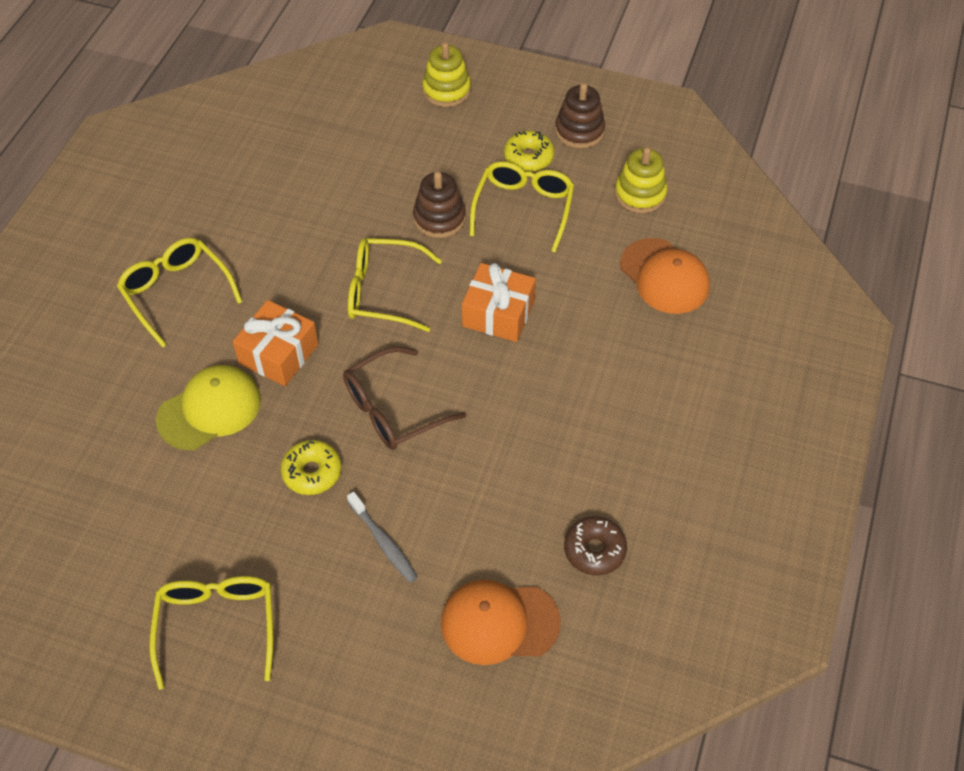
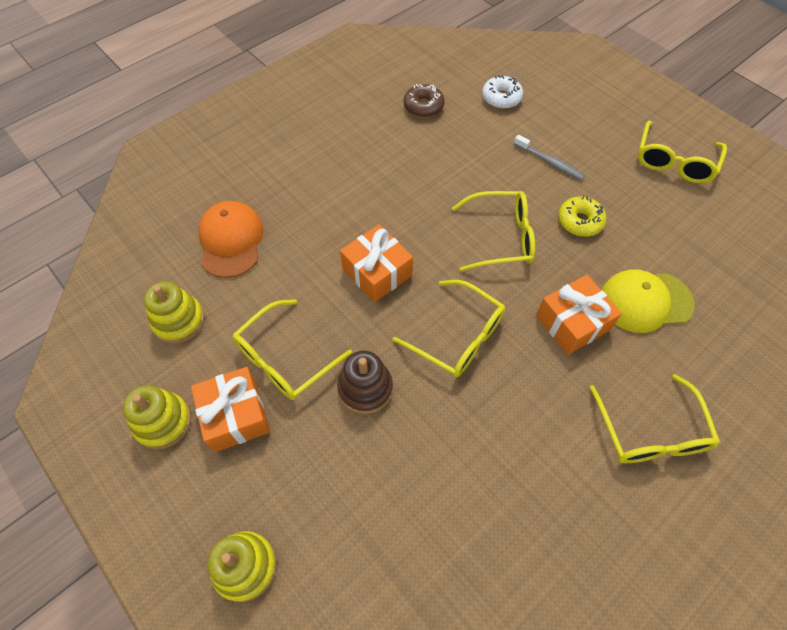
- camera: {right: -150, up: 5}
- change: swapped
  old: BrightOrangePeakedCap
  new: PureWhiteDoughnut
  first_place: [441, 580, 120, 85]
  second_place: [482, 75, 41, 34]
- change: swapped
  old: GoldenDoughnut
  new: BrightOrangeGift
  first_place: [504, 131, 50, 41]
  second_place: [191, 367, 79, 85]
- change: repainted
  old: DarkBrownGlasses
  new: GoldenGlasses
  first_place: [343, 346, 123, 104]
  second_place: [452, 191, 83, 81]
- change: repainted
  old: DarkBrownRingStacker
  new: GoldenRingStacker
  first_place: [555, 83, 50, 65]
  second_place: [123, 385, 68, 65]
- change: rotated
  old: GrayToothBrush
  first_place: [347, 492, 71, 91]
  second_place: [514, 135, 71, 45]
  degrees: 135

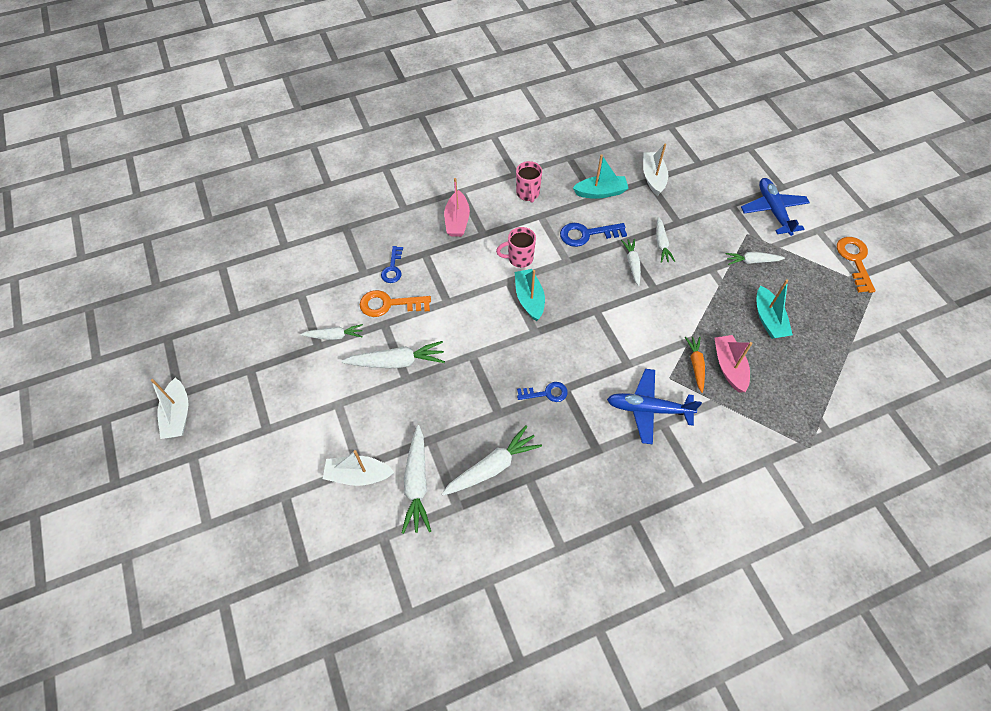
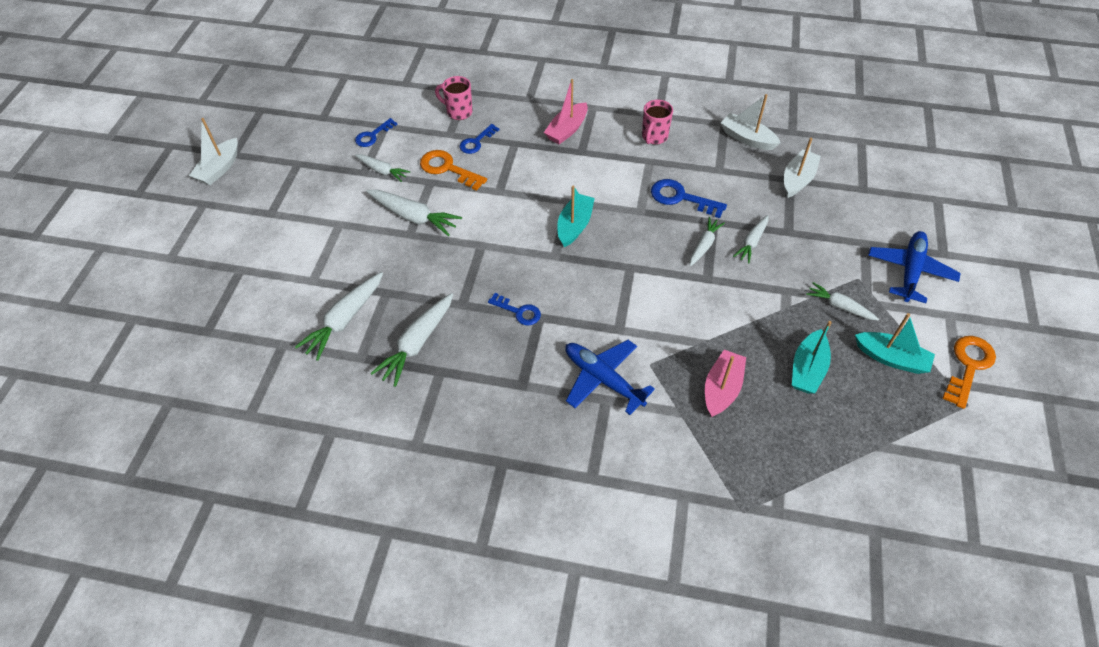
- camera: {right: 35, up: -5}
- change: gone
  old: BrightOrangeRootVegetable
  first_place: [685, 336, 20, 57]
- change: new
  new: BlueDoorKey
  second_place: [355, 118, 43, 29]
- change: shifted
  old: PureWhiteBoat
  first_place: [323, 450, 71, 36]
  second_place: [721, 94, 60, 56]
- change: shifted
  old: RosePinkCoffeeMug
  first_place: [496, 227, 40, 41]
  second_place: [435, 76, 38, 44]
- change: shifted
  old: TealBoat
  first_place: [573, 154, 56, 45]
  second_place: [855, 313, 80, 61]
- change: rotated
  old: PureWhiteRootVegetable
  first_place: [441, 425, 101, 71]
  second_place: [370, 293, 83, 94]
  degrees: 120

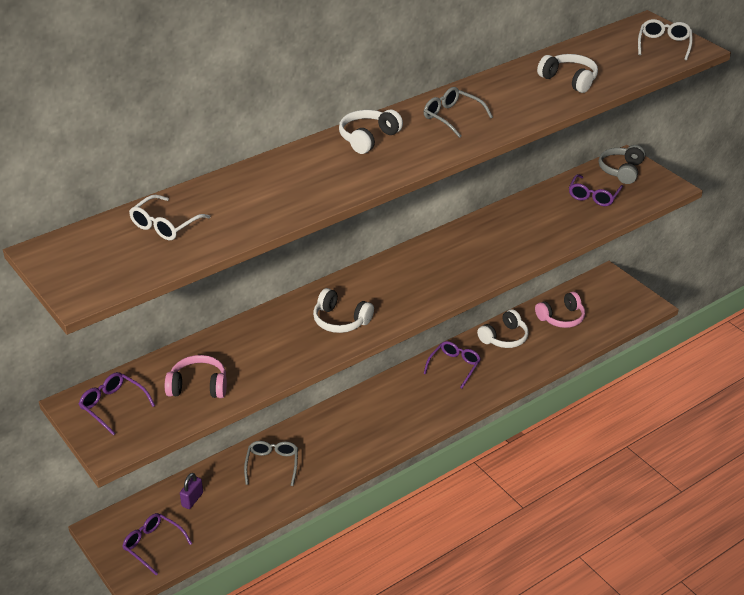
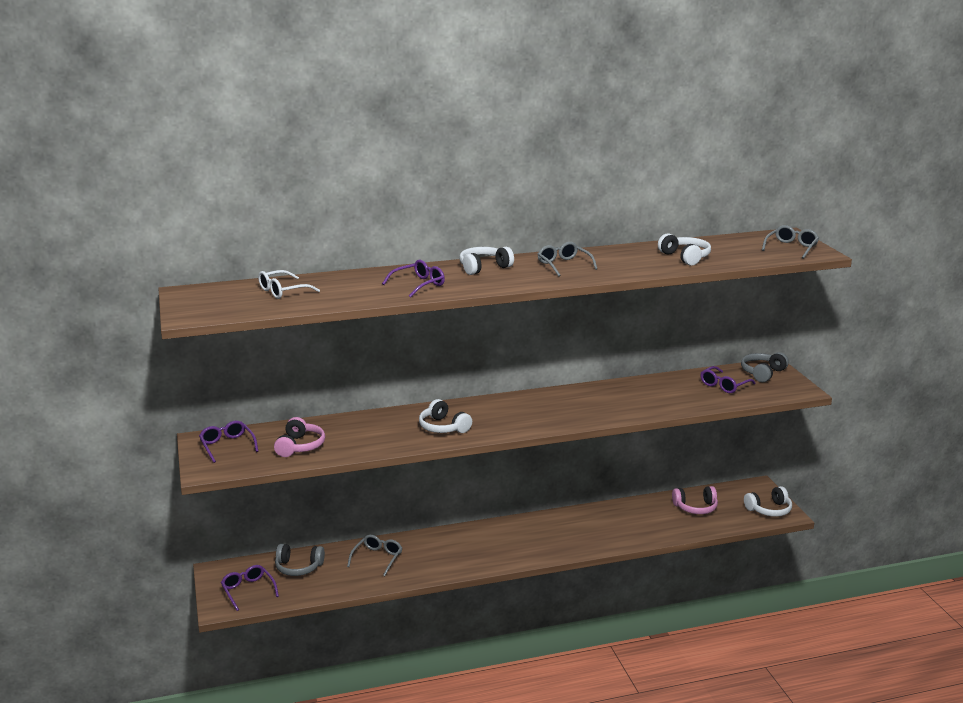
- camera: {right: 20, up: -15}
- change: shifted
  old: PurpleGlasses
  first_place: [424, 341, 57, 48]
  second_place: [382, 260, 63, 38]
- change: shifted
  old: PureWhiteHeadphones
  first_place: [477, 309, 52, 39]
  second_place: [744, 486, 48, 31]
- change: swapped
  old: PurplePadlock
  new: GrayHeadphones
  first_place: [180, 473, 23, 36]
  second_place: [275, 544, 50, 32]
- change: repainted
  old: PureWhiteGlasses
  new: GrayGlasses
  first_place: [638, 19, 55, 41]
  second_place: [762, 225, 57, 34]
- change: rotated
  old: RosePinkHeadphones
  first_place: [165, 355, 62, 43]
  second_place: [274, 417, 51, 40]
  degrees: 75

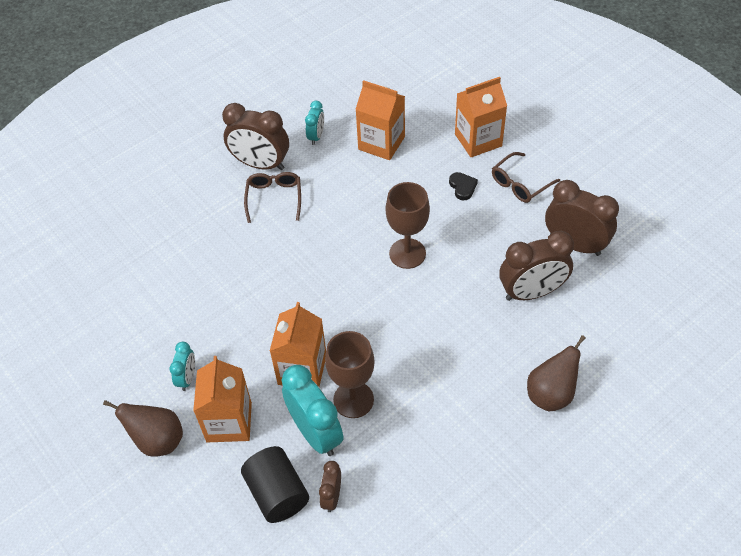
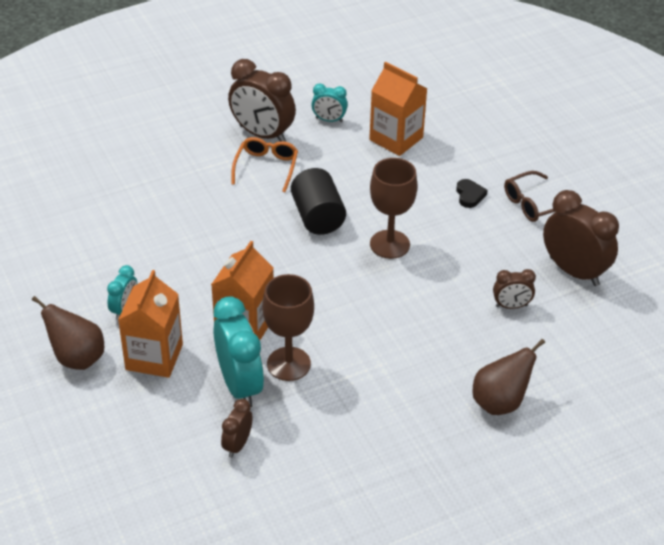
- camera: {right: 10, up: -10}
- change: gone
  old: BrightOrangeJuiceCarton
  first_place: [455, 77, 52, 80]
- change: shifted
  old: JetBlackCylinder
  first_place: [241, 446, 68, 77]
  second_place: [291, 168, 55, 67]
- change: repainted
  old: DarkBrownGlasses
  new: BrightOrangeGlasses
  first_place: [244, 172, 57, 51]
  second_place: [231, 137, 67, 55]
- change: rotated
  old: TealBedsideClock
  first_place: [305, 101, 19, 44]
  second_place: [311, 84, 37, 38]
  degrees: 75
- change: scaled
  old: DarkBrownBedsideClock
  first_place: [499, 231, 75, 70]
  second_place: [493, 269, 43, 40]
  factor: 0.52

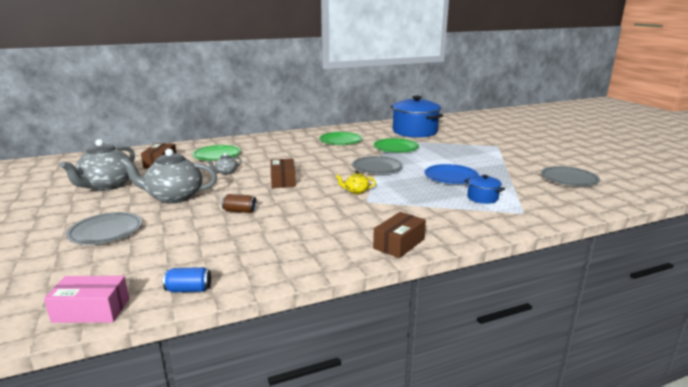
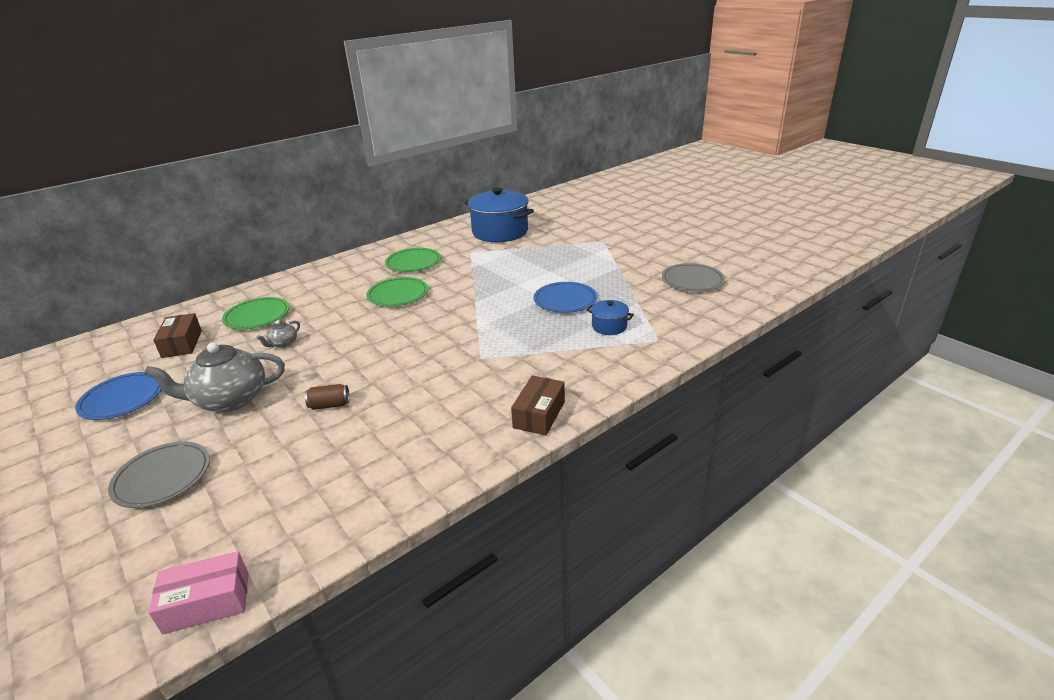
- camera: {right: -15, up: 10}
- change: gone
  old: BlueSodaCan
  first_place: [163, 267, 48, 25]
- change: gone
  old: DarkBrownPackage
  first_place: [271, 159, 25, 29]
- change: gone
  old: GoldenTeapot
  first_place: [336, 171, 40, 23]
- change: gone
  old: GrayPlate
  first_place: [352, 156, 51, 18]
- change: shifted
  old: LeafGreenPlate
  first_place: [373, 138, 46, 14]
  second_place: [366, 277, 62, 29]
- change: swapped
  old: GrayTeapot
  new: BluePlate
  first_place: [60, 139, 75, 52]
  second_place: [75, 372, 86, 48]

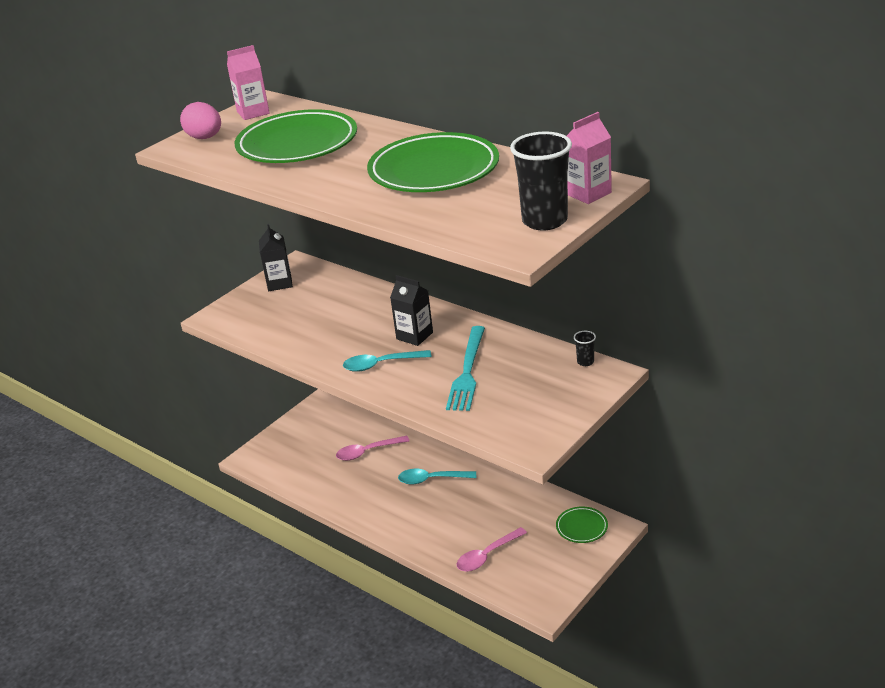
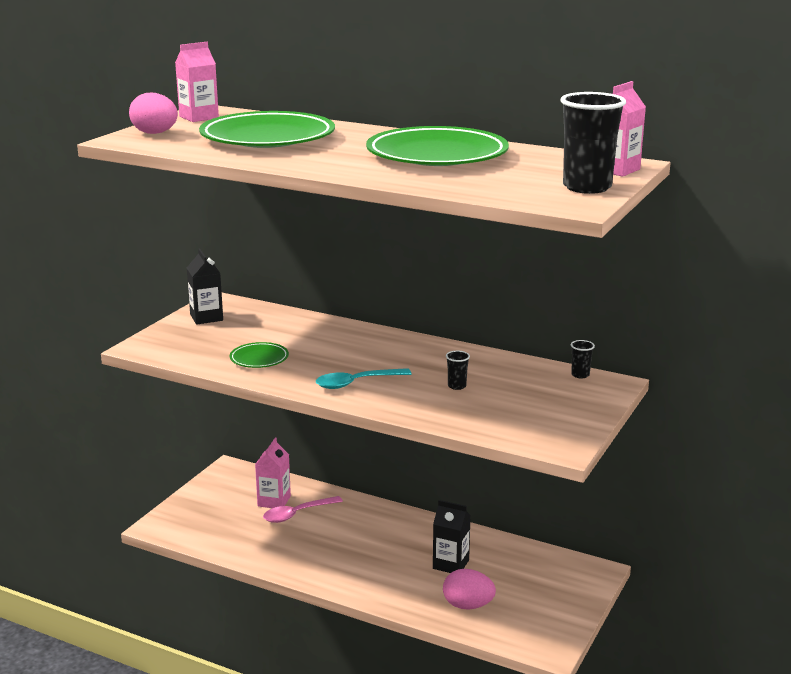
- camera: {right: -15, up: -10}
- change: gone
  old: TealTablespoon
  first_place: [398, 469, 78, 15]
- change: new
  new: RosePinkJuiceCarton
  second_place: [255, 438, 36, 70]
- change: shifted
  old: JetBlackJuiceCarton
  first_place: [390, 275, 43, 71]
  second_place: [433, 500, 38, 73]
- change: shifted
  old: LeafGreenPlate
  first_place: [556, 506, 52, 37]
  second_place: [230, 342, 59, 26]
- change: swapped
  old: TealDinnerFork
  new: JetBlackCup
  first_place: [446, 326, 39, 85]
  second_place: [446, 351, 24, 39]
- change: swapped
  old: RosePinkTablespoon
  new: RosePinkEggShape
  first_place: [457, 527, 70, 45]
  second_place: [443, 569, 53, 41]

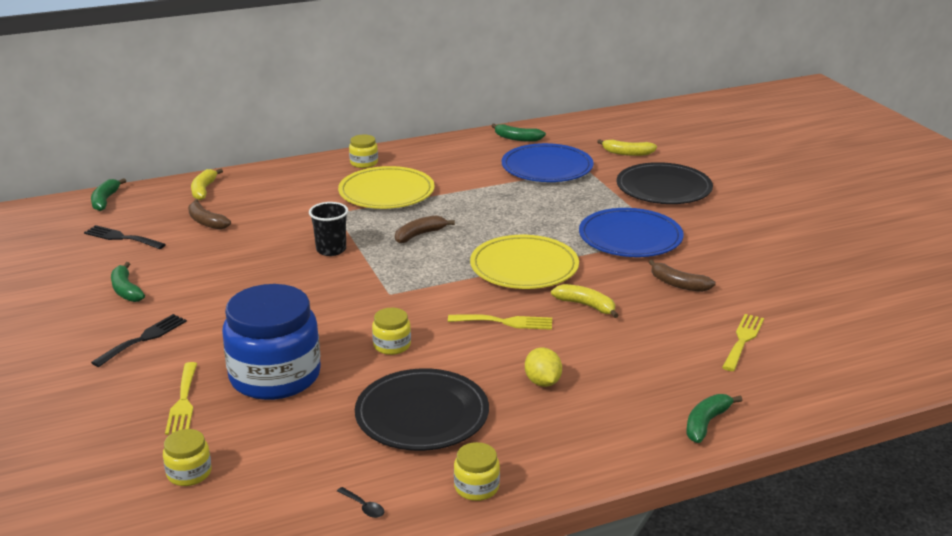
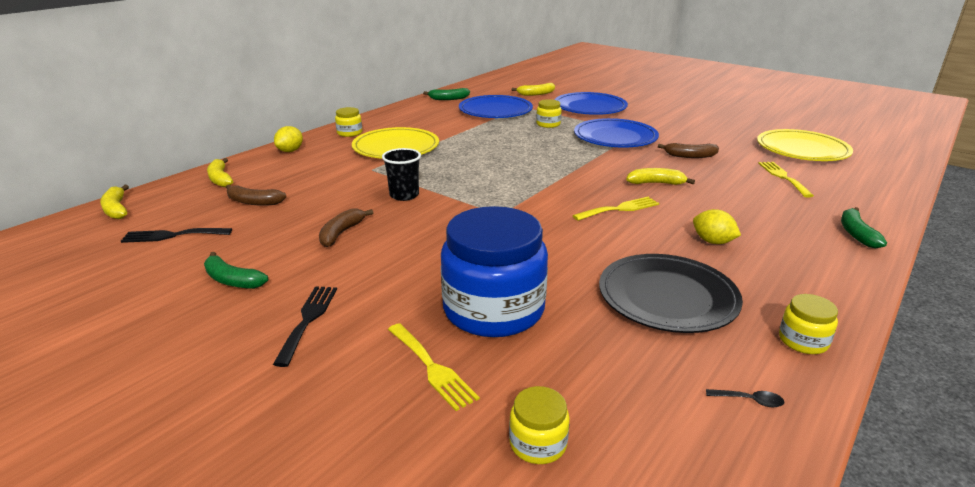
- camera: {right: -30, up: 0}
- change: new
  new: GoldenToyLemon
  second_place: [274, 126, 29, 26]
- change: shifted
  old: GoldenPreserveJar
  first_place: [372, 308, 39, 47]
  second_place: [536, 99, 25, 29]
- change: shifted
  old: DarkBrownBananaFruit
  first_place: [395, 215, 60, 28]
  second_place: [319, 208, 54, 39]
- change: shifted
  old: GoldenPlate
  first_place: [470, 235, 109, 54]
  second_place: [757, 129, 96, 32]
- change: repainted
  old: LeafGreenBananaFruit
  new: GoldenBananaFruit
  first_place: [91, 178, 35, 33]
  second_place: [100, 185, 29, 34]
- change: repainted
  old: JetBlackPlate
  new: BluePlate
  first_place: [617, 162, 96, 42]
  second_place: [554, 92, 74, 23]

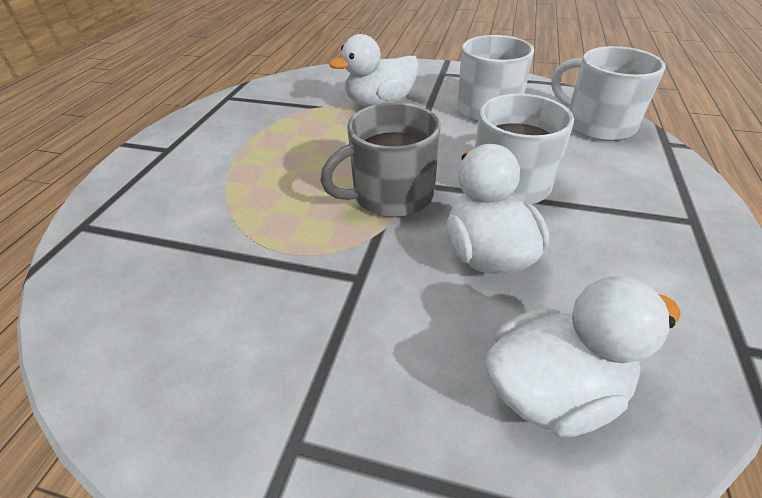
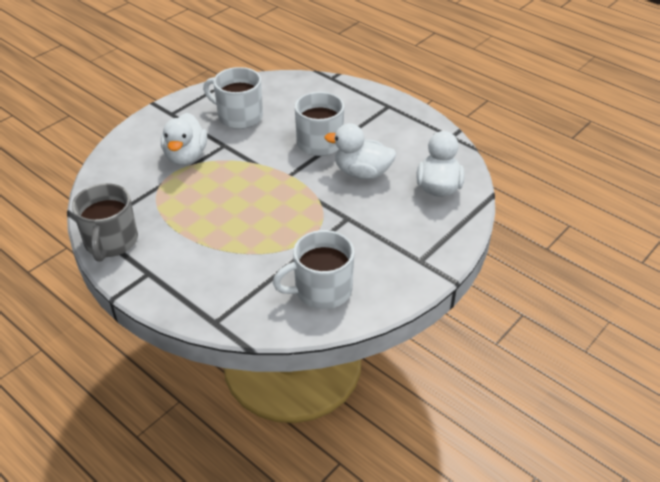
- camera: {right: -65, up: 0}
- change: shifted
  old: GrayCoffeeMug
  first_place: [320, 102, 121, 115]
  second_place: [72, 183, 66, 79]
- change: shifted
  old: PureWhiteCoffeeMug
  first_place: [551, 46, 115, 95]
  second_place: [273, 230, 81, 79]

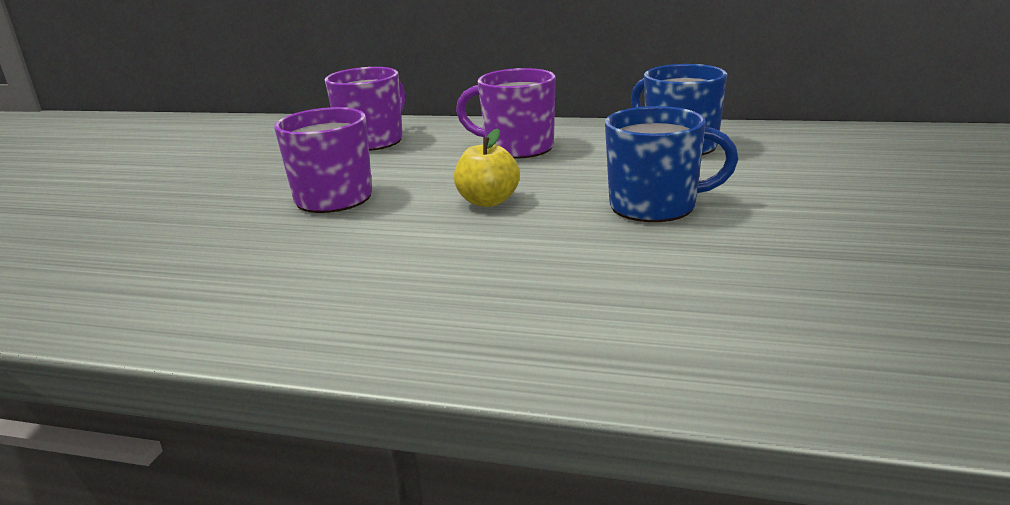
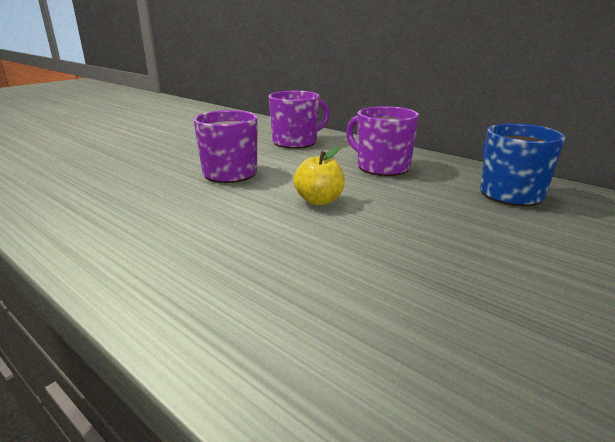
- camera: {right: 25, up: 0}
- change: gone
  old: BlueCoffeeMug
  first_place: [605, 106, 133, 116]

